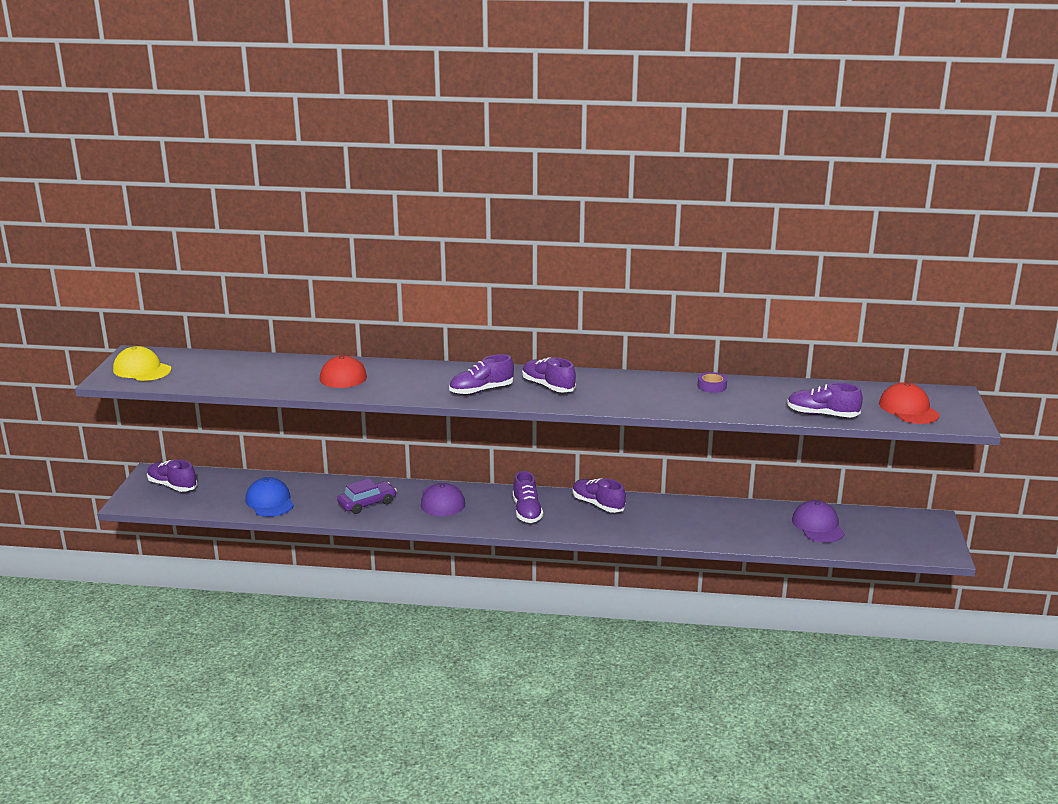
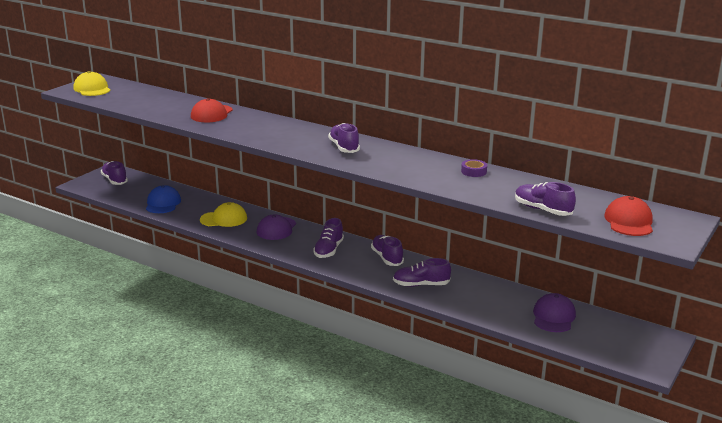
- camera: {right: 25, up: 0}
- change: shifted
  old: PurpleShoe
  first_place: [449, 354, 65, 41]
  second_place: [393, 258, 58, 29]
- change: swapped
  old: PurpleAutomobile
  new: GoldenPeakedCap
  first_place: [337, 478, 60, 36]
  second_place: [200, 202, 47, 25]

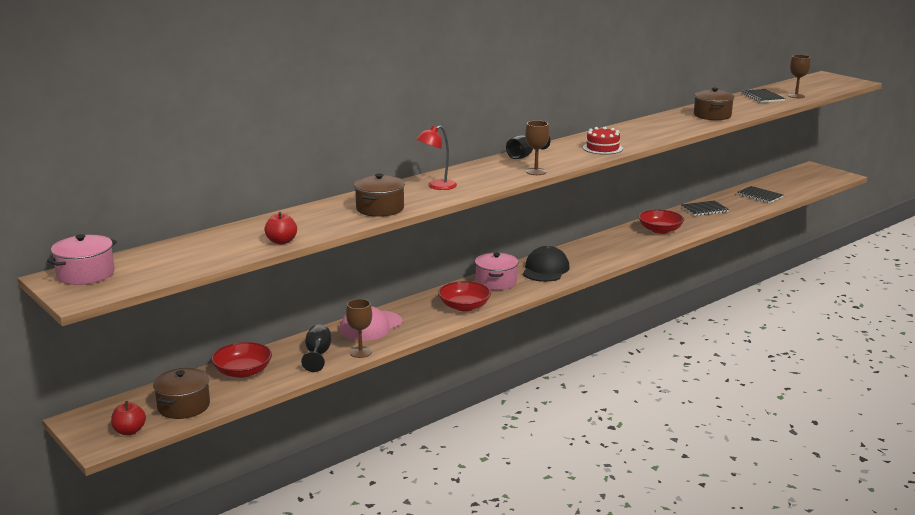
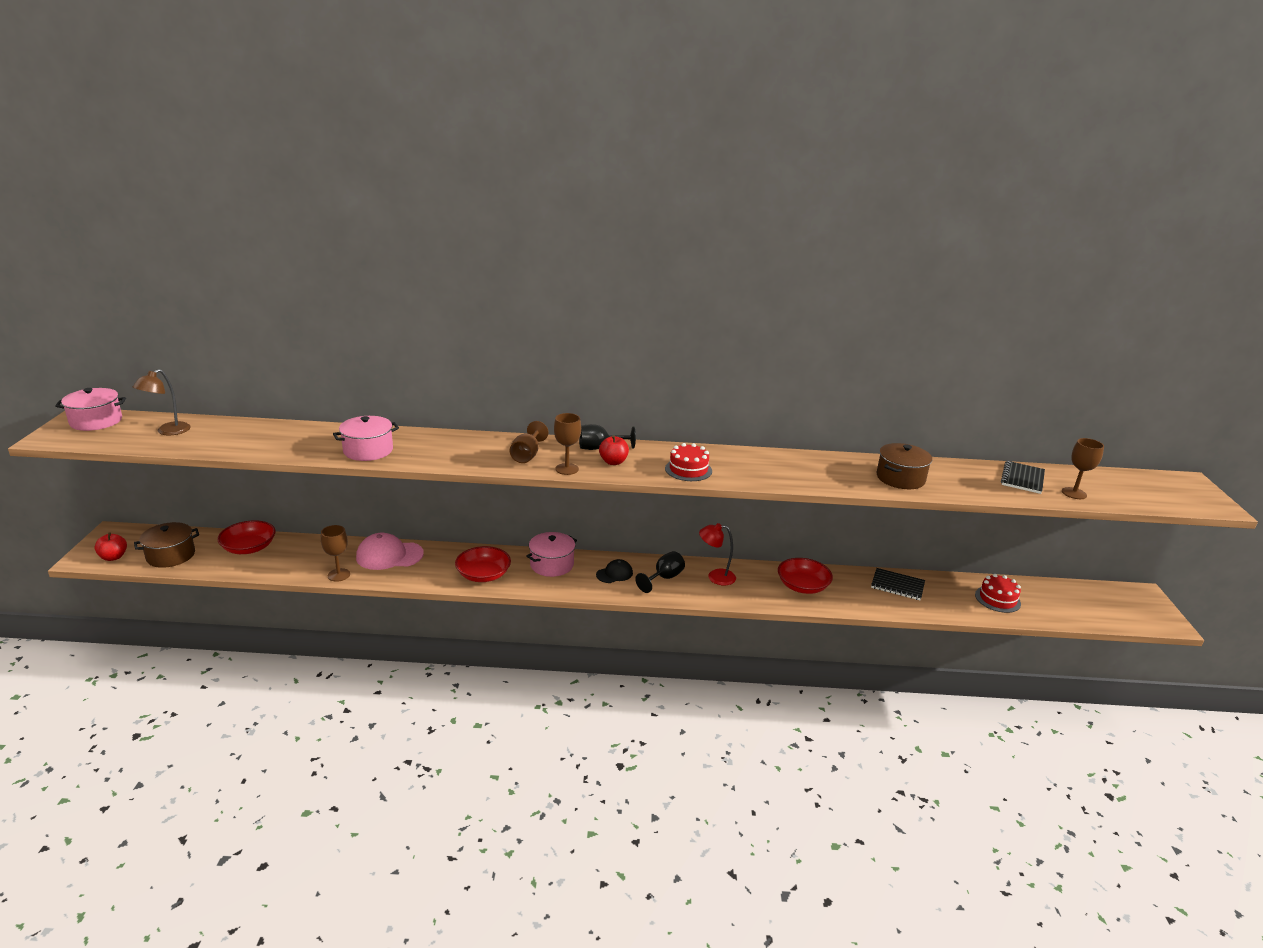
- camera: {right: 40, up: 5}
- change: new
  new: DarkBrownLamp
  second_place: [133, 369, 57, 66]
- change: new
  new: DarkBrownWineGlass
  second_place: [510, 421, 38, 42]
- change: shifted
  old: CrimsonAppleFruit
  first_place: [264, 212, 33, 33]
  second_place: [599, 435, 30, 30]
- change: shifted
  old: JetBlackWineGlass
  first_place: [301, 325, 30, 47]
  second_place: [635, 551, 50, 42]
- change: shifted
  old: CrimsonLamp
  first_place: [416, 125, 41, 65]
  second_place: [699, 523, 37, 62]
- change: swapped
  old: JetBlackNotebook
  new: CrimsonCake
  first_place: [737, 186, 46, 17]
  second_place: [975, 574, 46, 39]
- change: repainted
  old: DarkBrownPot
  new: RosePinkPot
  first_place: [354, 173, 51, 44]
  second_place: [333, 416, 66, 45]
- change: scaled
  old: JetBlackPeakedCap
  first_place: [523, 246, 47, 36]
  second_place: [596, 559, 37, 24]
  factor: 0.58

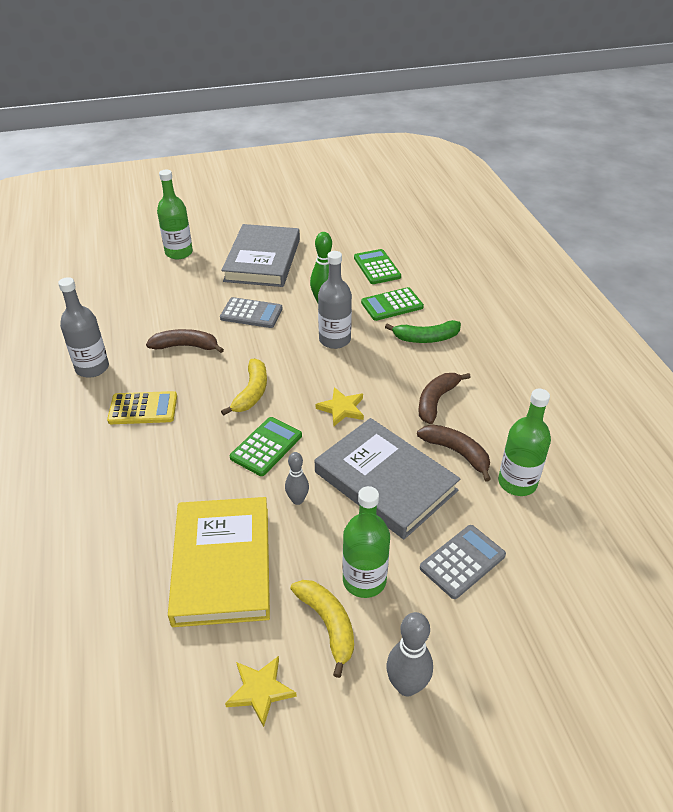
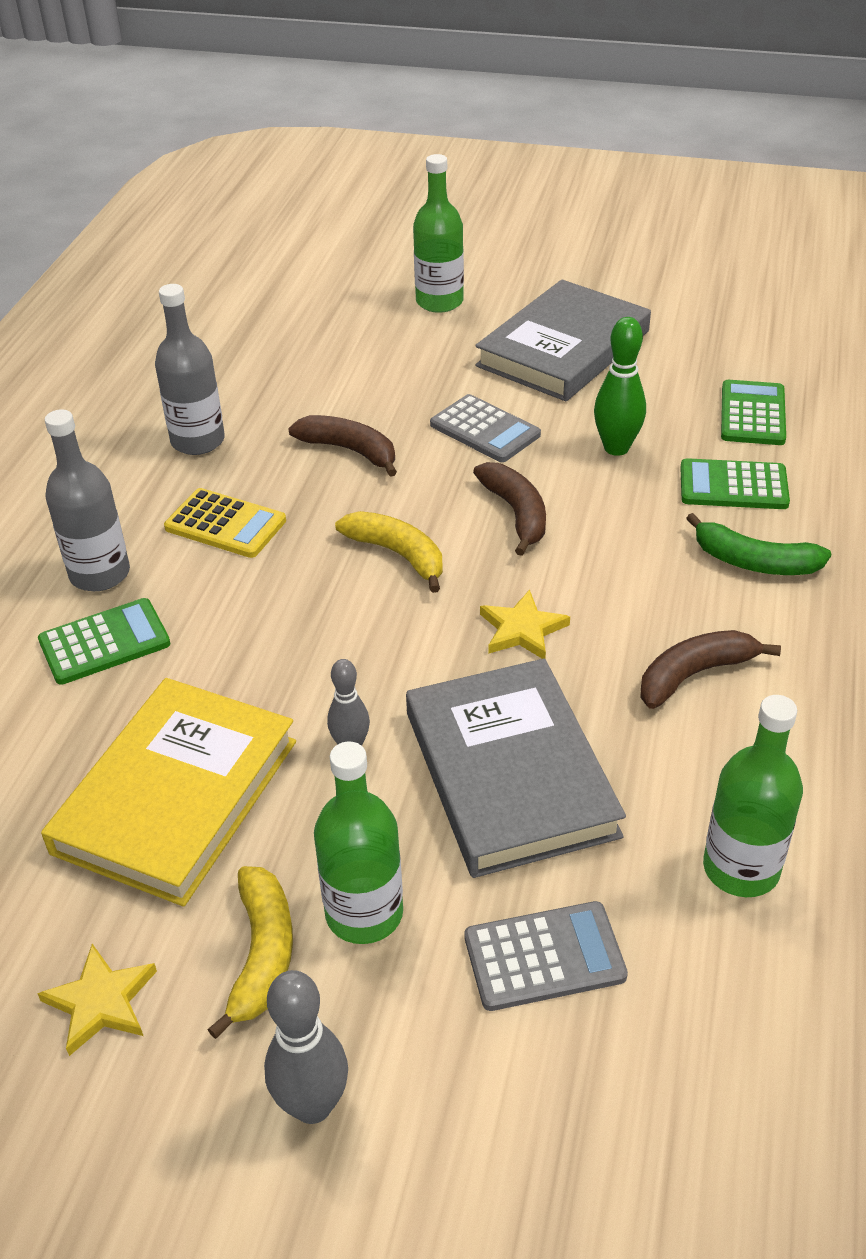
- camera: {right: 30, up: 0}
- change: shifted
  old: LeafGreenAddingMachine
  first_place: [230, 417, 72, 59]
  second_place: [38, 598, 132, 87]
- change: shifted
  old: GrayFlask
  first_place: [318, 251, 34, 98]
  second_place: [45, 409, 85, 182]
- change: shifted
  old: DarkBrownBananaFruit
  first_place: [417, 425, 74, 57]
  second_place: [473, 462, 73, 94]
- change: rotated
  old: GoldenBananaFruit
  first_place: [221, 359, 46, 57]
  second_place: [335, 511, 108, 82]
  degrees: -90

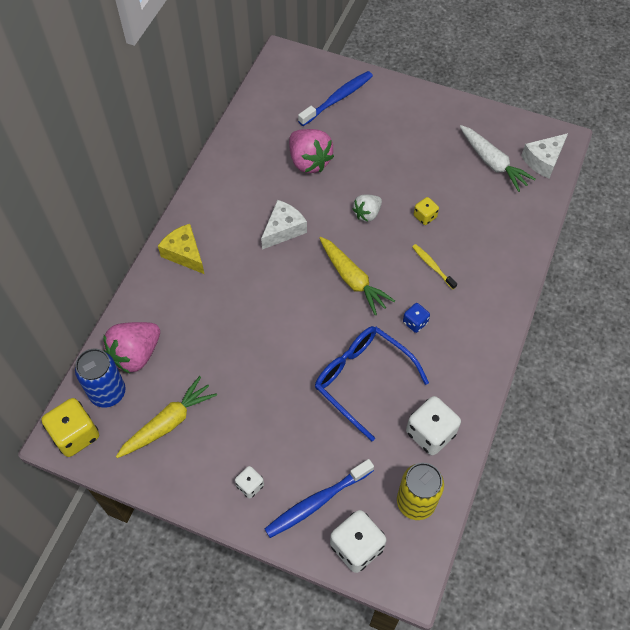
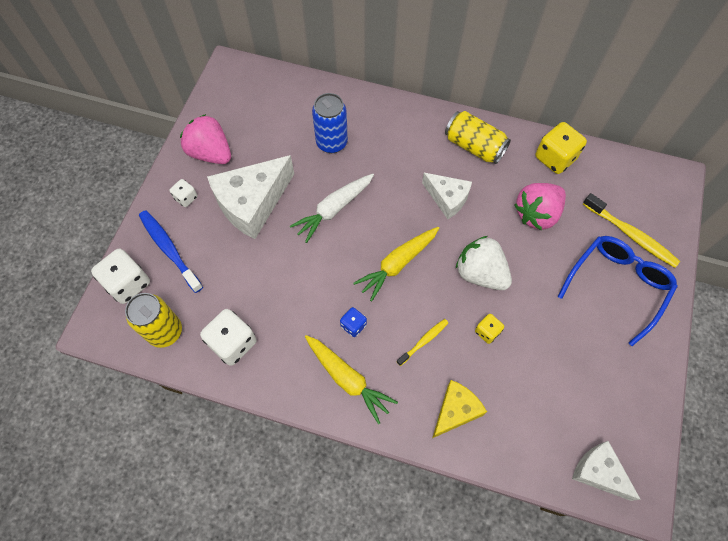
- camera: {right: 85, up: 5}
- change: new
  new: PureWhiteCheese
  second_place: [207, 155, 87, 84]
- change: new
  new: GoldenSodaCan
  second_place: [445, 111, 66, 53]
- change: shifted
  old: GoldenDice
  first_place: [42, 398, 57, 59]
  second_place: [535, 122, 52, 52]
- change: shifted
  old: BlueSodaCan
  first_place: [75, 349, 51, 59]
  second_place: [312, 93, 36, 60]
- change: shifted
  old: RosePinkToyStrawberry
  first_place: [103, 322, 57, 51]
  second_place: [180, 114, 51, 50]
- change: shifted
  old: GoldenRootVegetable
  first_place: [116, 376, 101, 82]
  second_place: [305, 335, 93, 89]
- change: shifted
  old: GoldenCheese
  first_place: [158, 224, 46, 50]
  second_place: [432, 380, 55, 58]
- change: shifted
  old: BlueGlasses
  first_place: [315, 326, 114, 115]
  second_place: [558, 236, 120, 110]
- change: shifted
  old: PureWhiteRootVegetable
  first_place: [460, 125, 76, 67]
  second_place: [290, 174, 84, 69]
- change: repainted
  old: BlueToothBrush
  new: GoldenToothBrush
  first_place: [298, 71, 75, 55]
  second_place: [583, 193, 97, 75]
- change: scaled
  old: PureWhiteToyStrawberry
  first_place: [352, 194, 30, 28]
  second_place: [456, 236, 56, 54]
  factor: 1.66

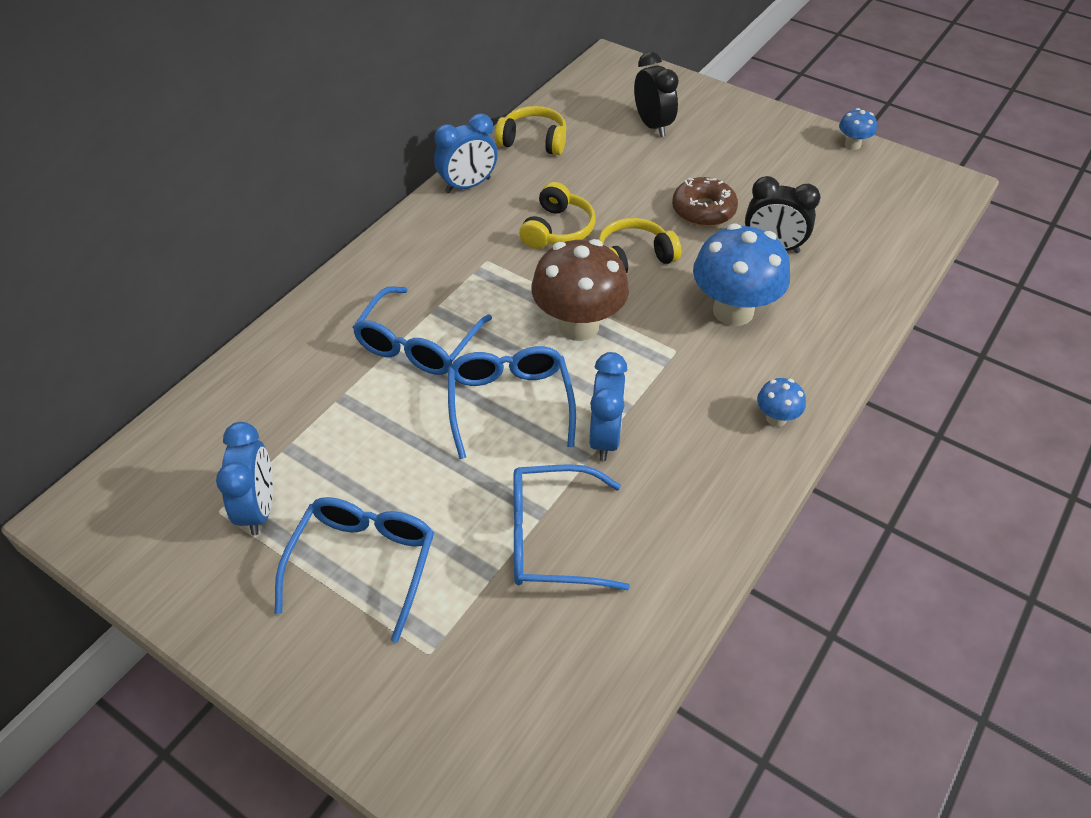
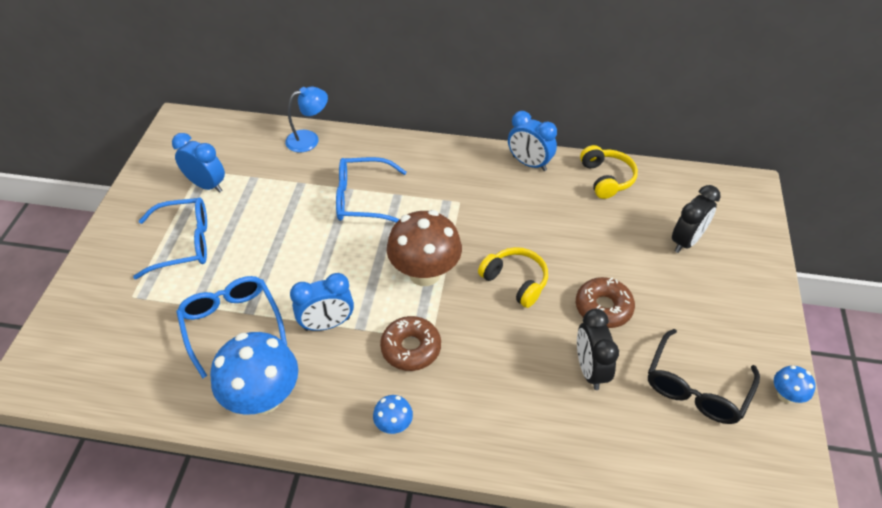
- camera: {right: 65, up: 0}
- change: gone
  old: BlueGlasses
  first_place: [448, 346, 128, 113]
- change: gone
  old: GoldenHeadphones
  first_place: [519, 182, 77, 67]
- change: new
  new: BlueLamp
  second_place: [285, 86, 43, 67]
- change: new
  new: DarkBrownDoughnut
  second_place: [380, 316, 61, 55]
- change: new
  new: JetBlackGlasses
  second_place: [648, 329, 112, 95]
- change: shifted
  old: BlueToadstool
  first_place: [693, 224, 97, 102]
  second_place: [210, 332, 88, 83]
- change: rotated
  old: BlueBedsideClock
  first_place: [216, 422, 57, 114]
  second_place: [172, 133, 53, 60]
  degrees: -120

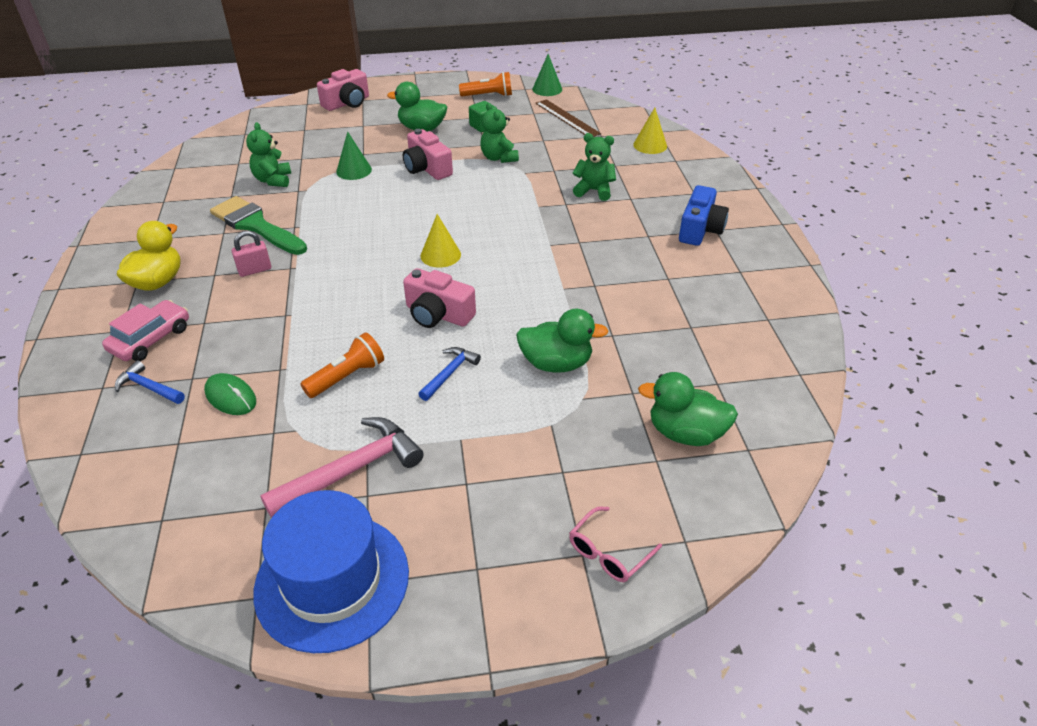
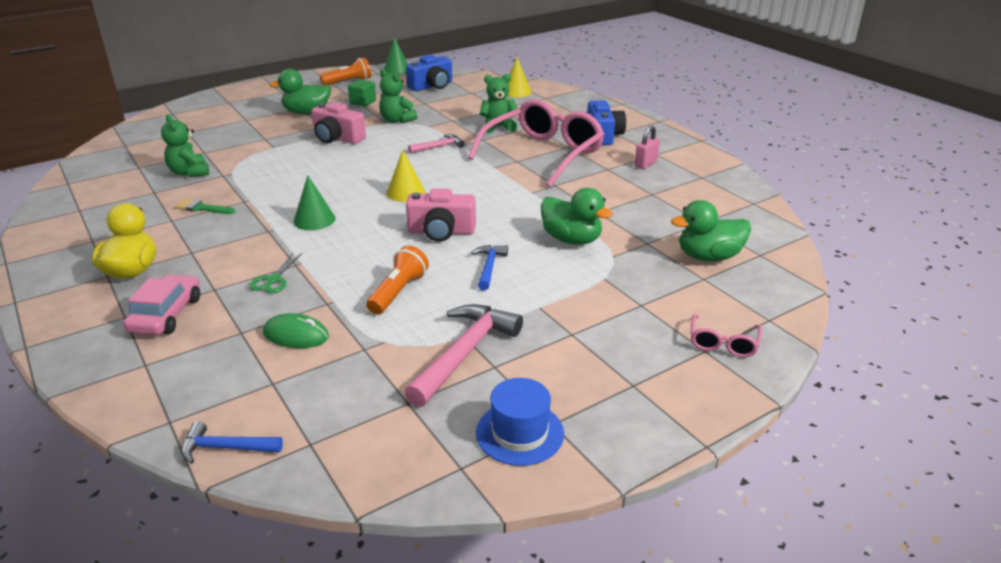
- camera: {right: -25, up: -10}
- change: gone
  old: RosePinkCamera
  first_place: [317, 69, 52, 42]
- change: new
  new: LeafGreenShears
  second_place: [249, 253, 53, 40]
- change: new
  new: RosePinkCarpenter'sHammer
  second_place: [408, 134, 57, 20]
- change: new
  new: RosePinkGlasses
  second_place: [468, 99, 137, 88]
- change: shifted
  old: BlueCarpenter'sHammer
  first_place: [115, 360, 70, 44]
  second_place: [181, 421, 102, 43]
- change: shifted
  old: RosePinkPadlock
  first_place: [232, 231, 39, 46]
  second_place: [635, 125, 25, 44]
- change: shifted
  old: LeafGreenConeShape
  first_place: [336, 132, 36, 48]
  second_place: [294, 175, 41, 55]
- change: swapped
  old: DarkBrownRuler
  new: BlueCamera
  first_place: [535, 99, 66, 38]
  second_place: [406, 55, 46, 36]
- change: rotated
  old: LeafGreenDuck
  first_place: [516, 309, 93, 64]
  second_place: [541, 188, 72, 57]
  degrees: 60
- change: scaled
  old: LeafGreenBrush
  first_place: [210, 196, 97, 59]
  second_place: [175, 199, 60, 15]
  factor: 0.47
- change: scaled
  old: BlueTopHat
  first_place: [253, 490, 156, 163]
  second_place: [476, 378, 88, 88]
  factor: 0.58

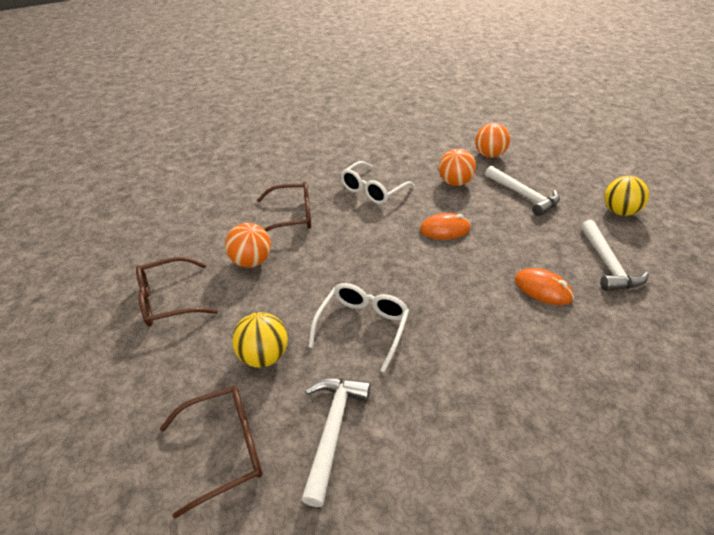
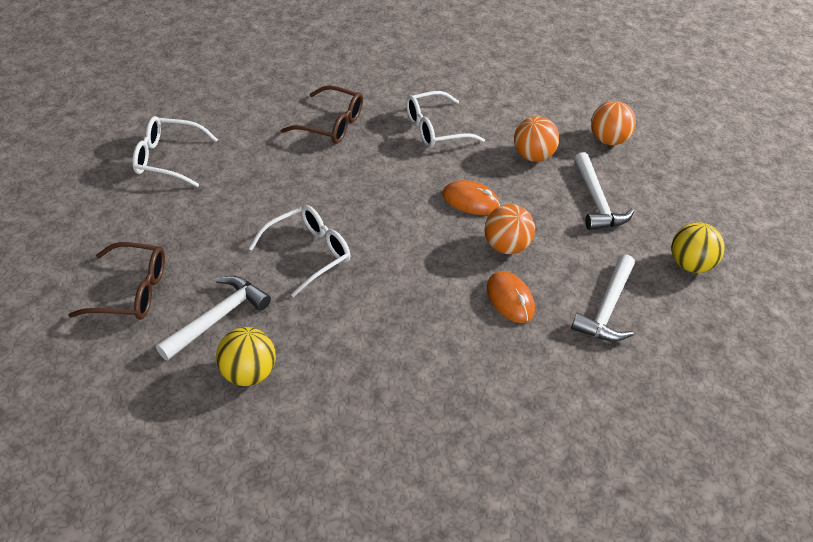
- camera: {right: 25, up: 5}
- change: shifted
  old: BrightOrangeSphere
  first_place: [225, 223, 46, 45]
  second_place: [485, 204, 50, 50]
- change: shifted
  old: GoldenSphere
  first_place: [232, 312, 56, 56]
  second_place: [216, 327, 60, 59]
- change: repainted
  old: DarkBrownGlasses
  new: PureWhiteGlasses
  first_place: [136, 257, 82, 70]
  second_place: [132, 116, 86, 71]

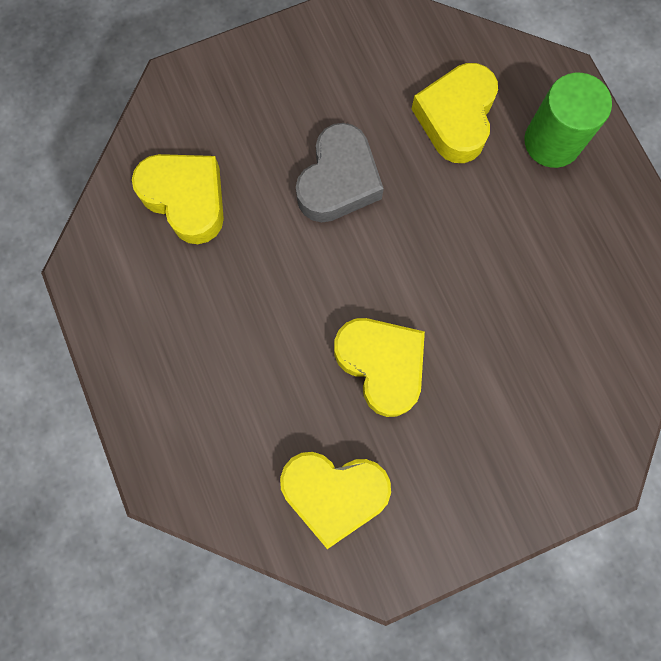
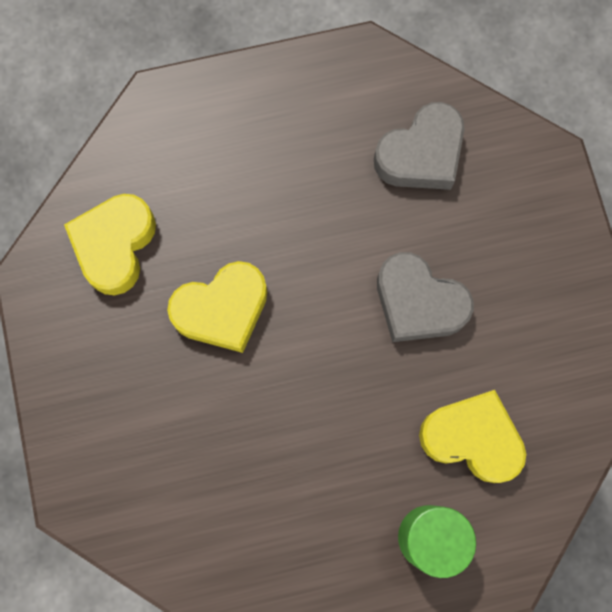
- camera: {right: 100, up: 0}
- change: repainted
  old: GoldenHeart
  new: GrayHeart
  first_place: [132, 154, 92, 90]
  second_place: [374, 102, 91, 88]

